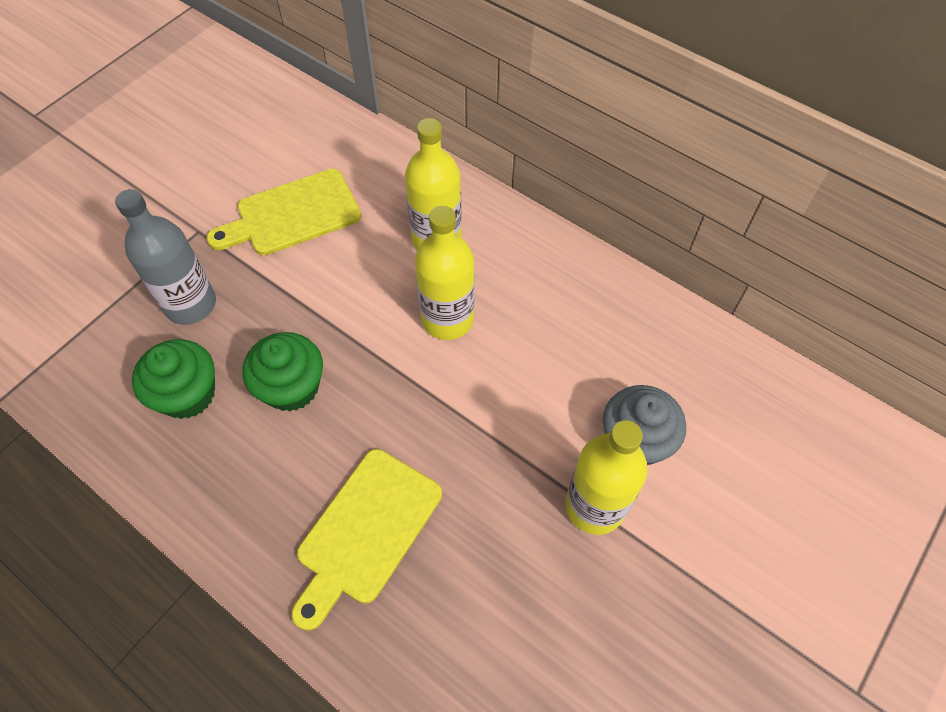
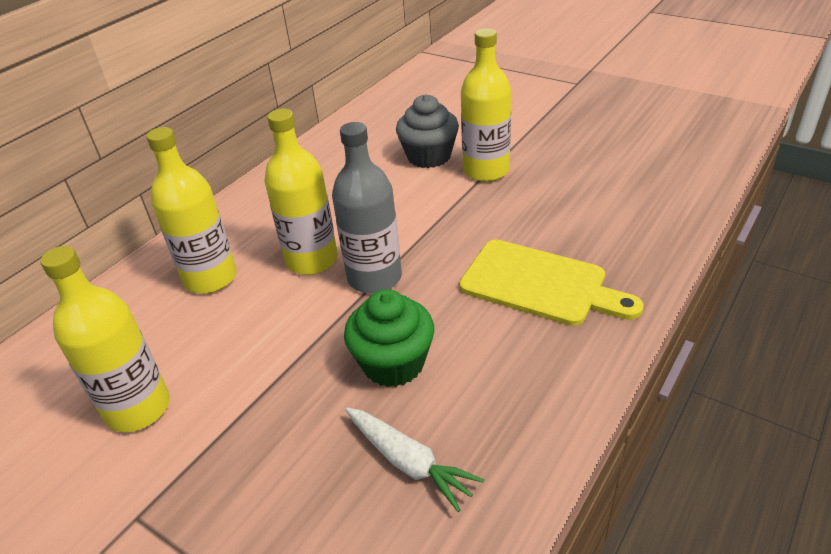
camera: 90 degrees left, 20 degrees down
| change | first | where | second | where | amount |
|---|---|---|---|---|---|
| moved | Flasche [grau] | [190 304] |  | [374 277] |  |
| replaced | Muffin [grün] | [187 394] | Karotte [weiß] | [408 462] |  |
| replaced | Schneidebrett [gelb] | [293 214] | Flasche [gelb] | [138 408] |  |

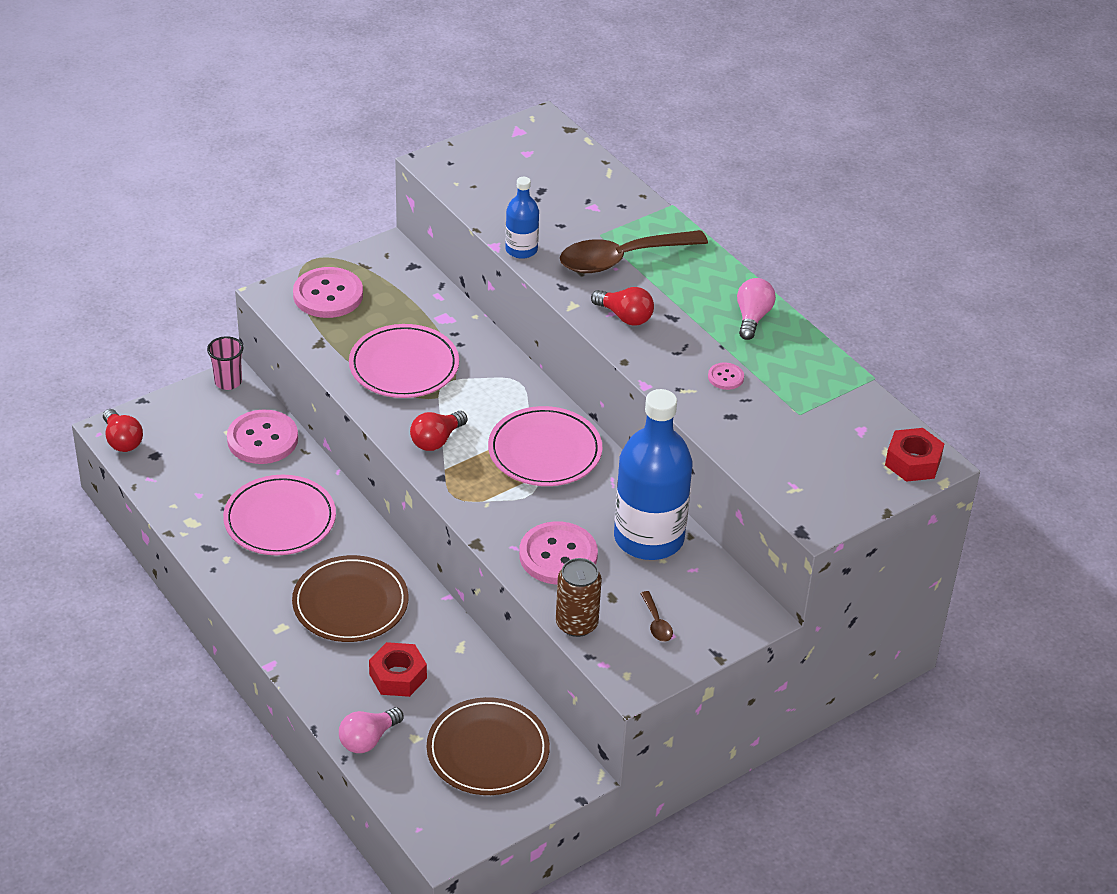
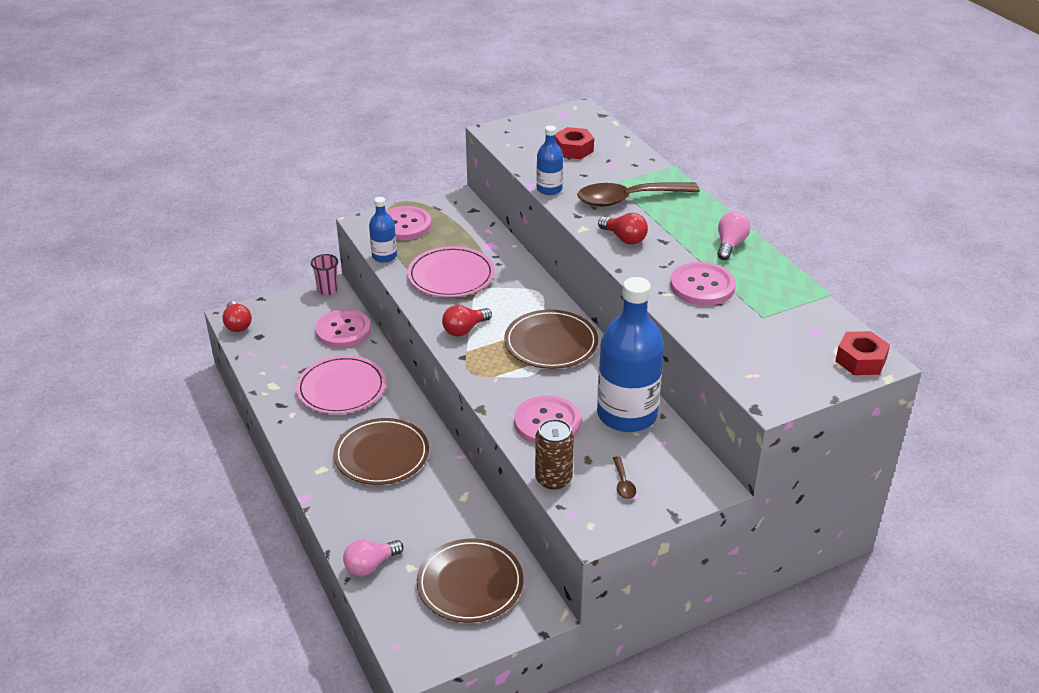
camera: 10 degrees right, 5 degrees down
| change | first | where | second | where | amount |
|---|---|---|---|---|---|
| moved | Sechskantmutter [rot] | [398 676] |  | [573 149] |  |
| recoloured | Teller [rosa] | [545 451] | Teller [braun] | [551 343] |  |
| resized | Knopf [rosa] | [725 377] |  | [702 286] | x2.12 |
| added |  |  | Flasche [blau] | [384 256] |  |

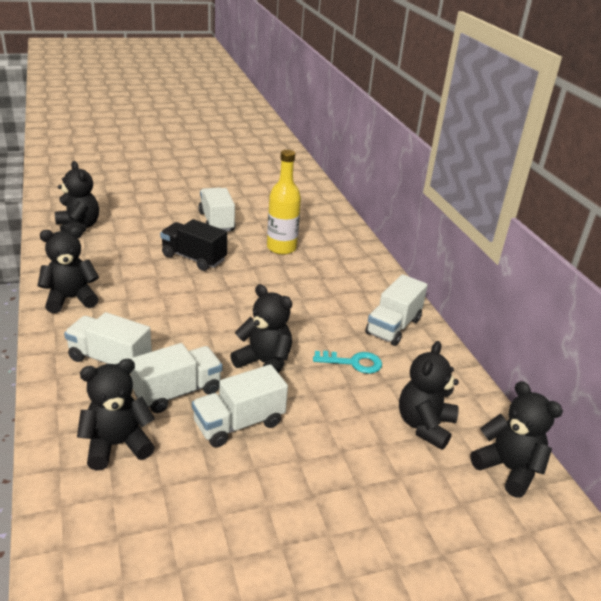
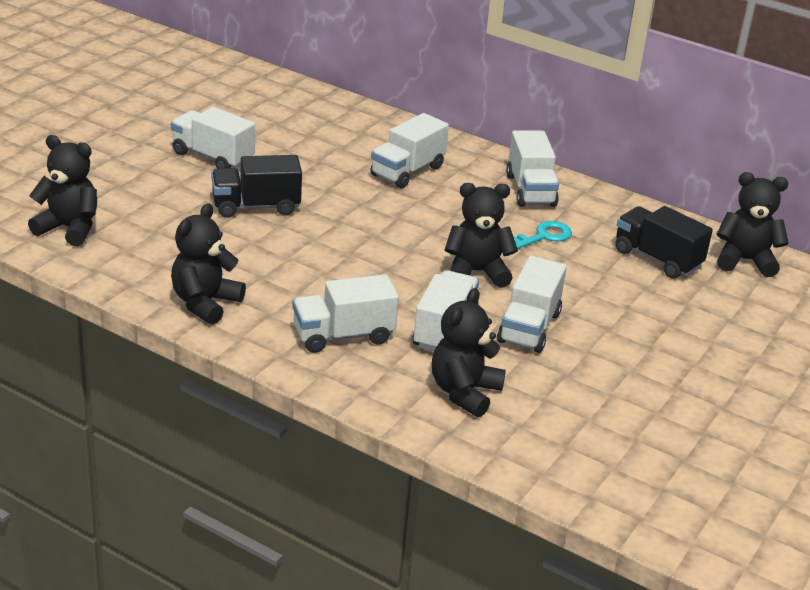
camera: 40 degrees left, 0 degrees up
| change | first | where | second | where | amount |
|---|---|---|---|---|---|
| removed | Flasche [gelb] | [281 248] |  |  |  |
| replaced | Teddybär [schwarz] | [424 425] | Lastwagen [schwarz] | [657 259] |  |
| added |  |  | Lastwagen [weiß] | [407 171] |  |

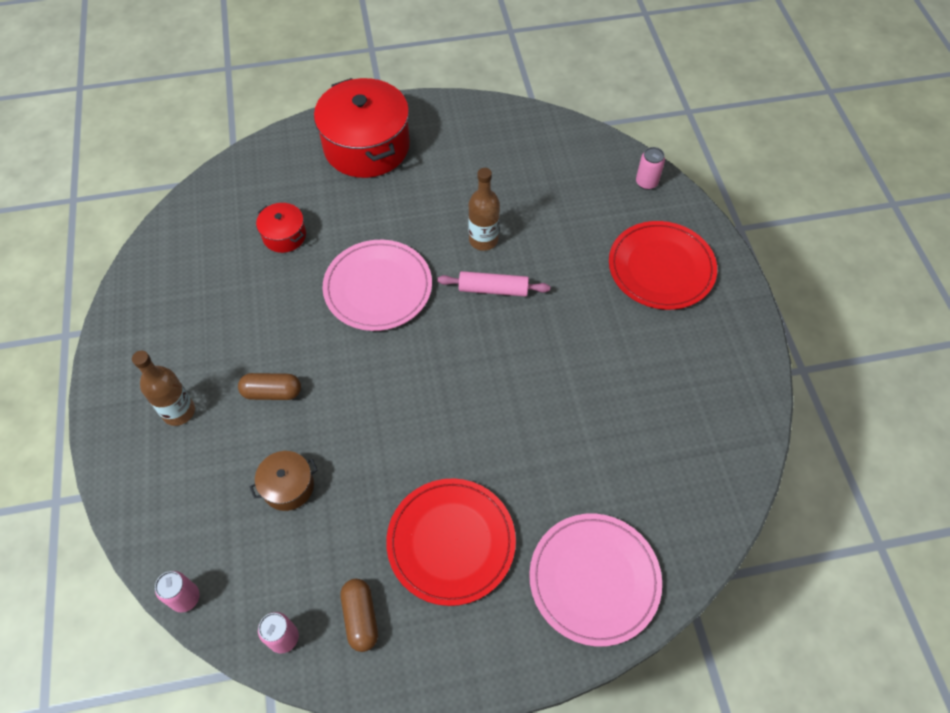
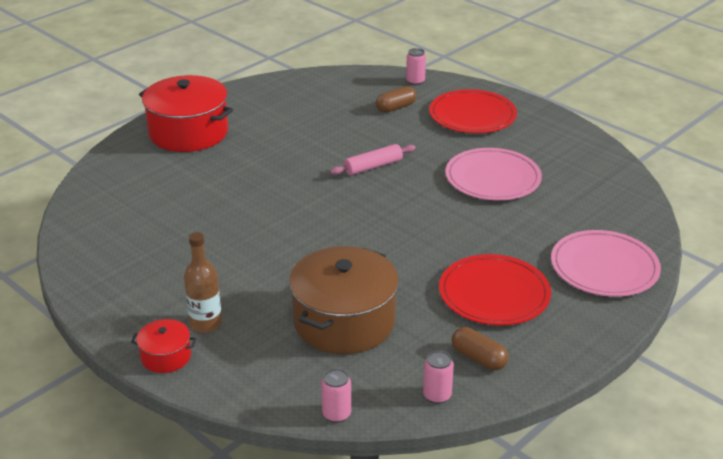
camera: 35 degrees left, 25 degrees down
| change | first | where | second | where | amount |
|---|---|---|---|---|---|
| moved | Kapsel [braun] | [272 392] |  | [396 107] |  |
| resized | Kochtopf [braun] | [288 486] |  | [344 321] | x2.11 |
| moved | Kochtopf [rot] | [284 235] |  | [166 356] |  |
| moved | Teller [rosa] | [378 287] |  | [492 178] |  |
| removed | Flasche [braun] | [483 240] |  |  |  |

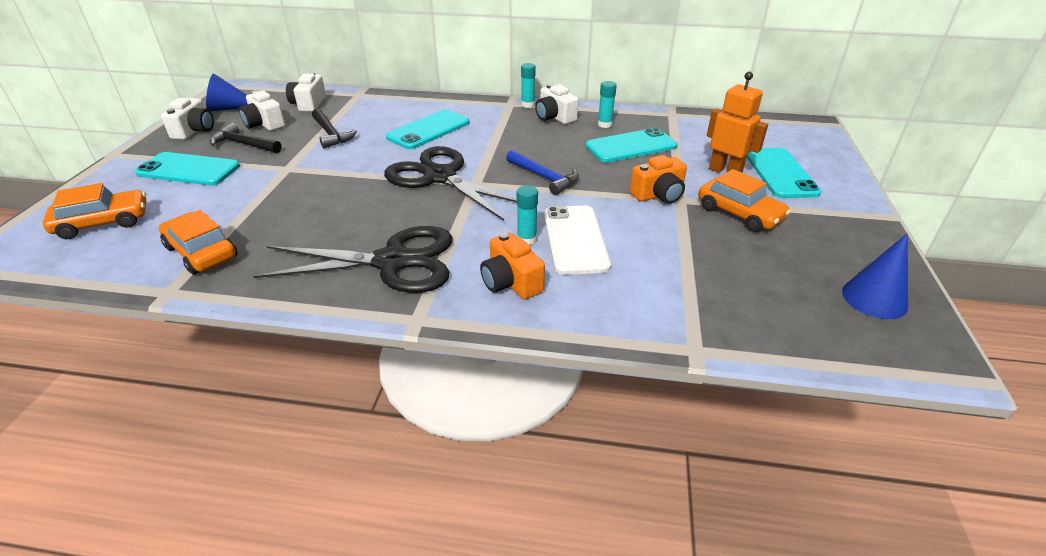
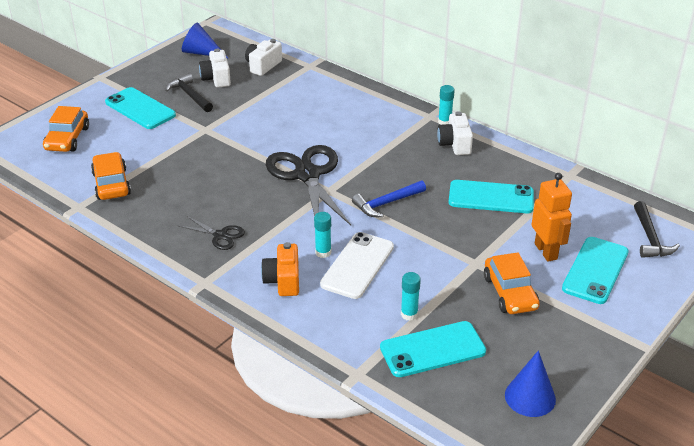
camera: 30 degrees right, 0 degrees up
| change | first | where | second | where | amount |
|---|---|---|---|---|---|
| turned | Auto [orange] | [103 223] |  | [67 138] | 90 degrees clockwise |
| removed | Kamera [weiß] | [194 131] |  |  |  |
| resized | Schere [schwarz] | [393 262] |  | [220 235] | x0.47 |
| moved | Hammer [schwarz] | [331 134] |  | [650 238] |  |
| moved | Handy [türkis] | [428 130] |  | [432 349] |  |
| turned | Hammer [blau] | [544 177] |  | [386 203] | 75 degrees clockwise |
| moved | Klebestift [türkis] | [604 124] |  | [409 314] |  |
| removed | Kamera [orange] | [658 195] |  |  |  |

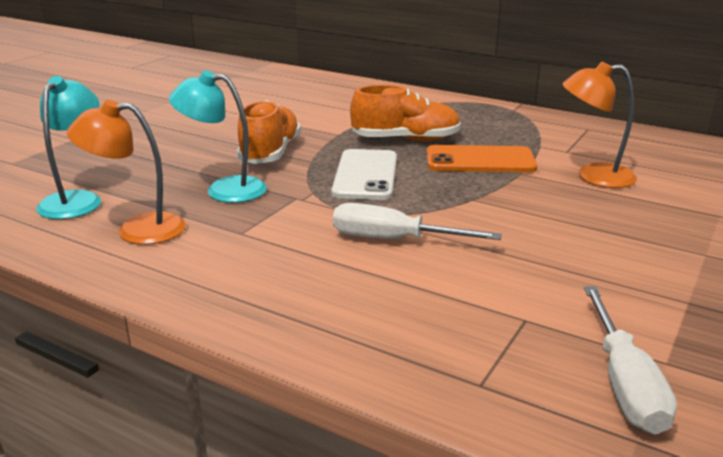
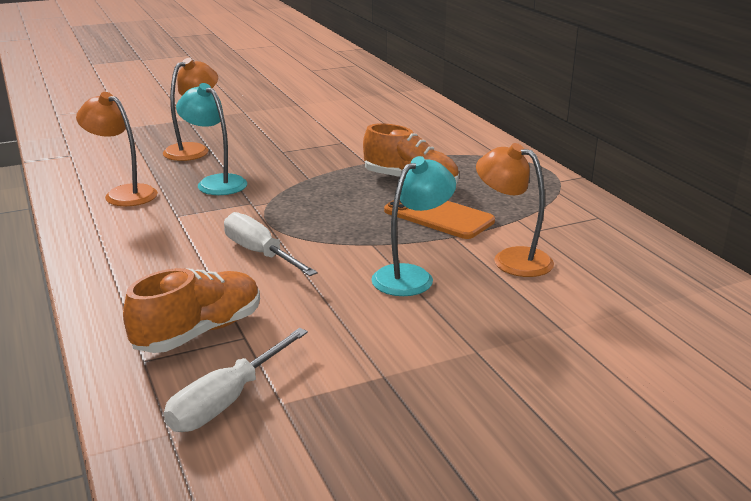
camera: 35 degrees right, 0 degrees up
| change | first | where | second | where | amount |
|---|---|---|---|---|---|
| moved | Lampe [türkis] | [76 200] |  | [411 276] |  |
| moved | Schuh [orange] | [270 153] |  | [199 332] |  |
| removed | Handy [weiß] | [365 175] |  |  |  |
| added |  |  | Lampe [orange] | [193 150] |  |

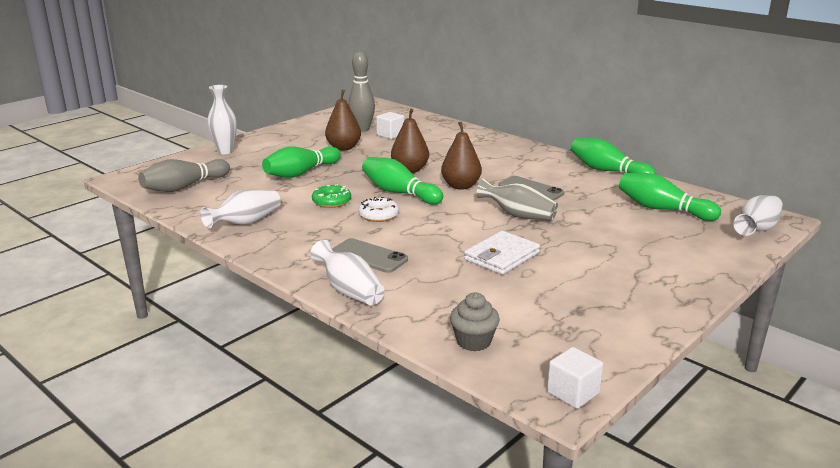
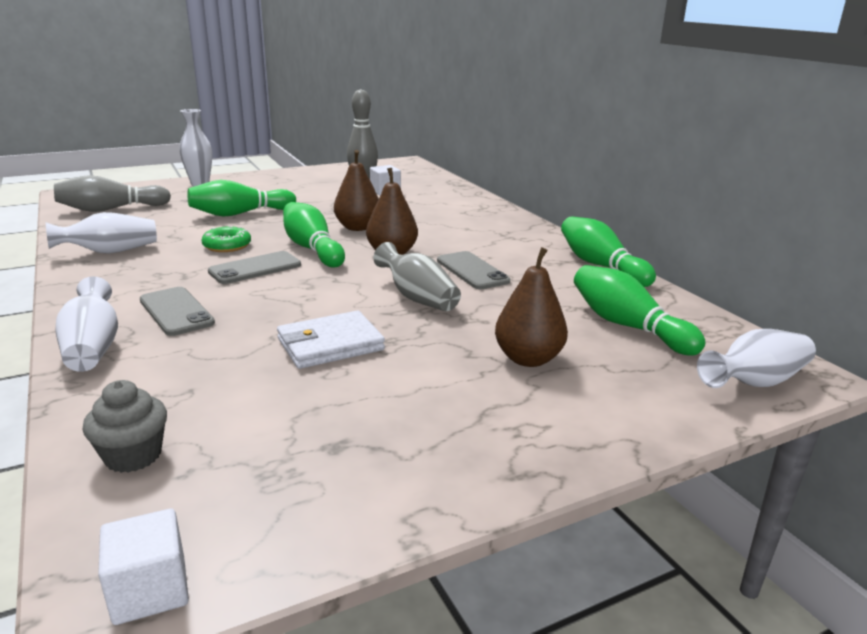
camera: 20 degrees right, 0 degrees up
| change | first | where | second | where | amount |
|---|---|---|---|---|---|
| moved | Birne [braun] | [343 148] |  | [528 359] |  |
| replaced | Donut [weiß] | [379 215] | Handy [grau] | [255 268] |  |

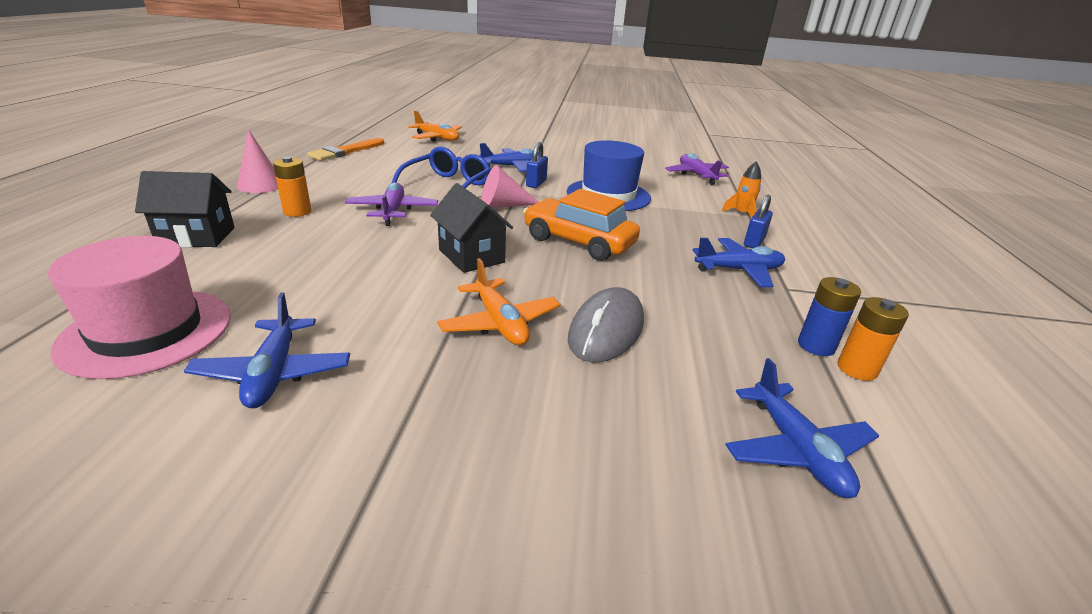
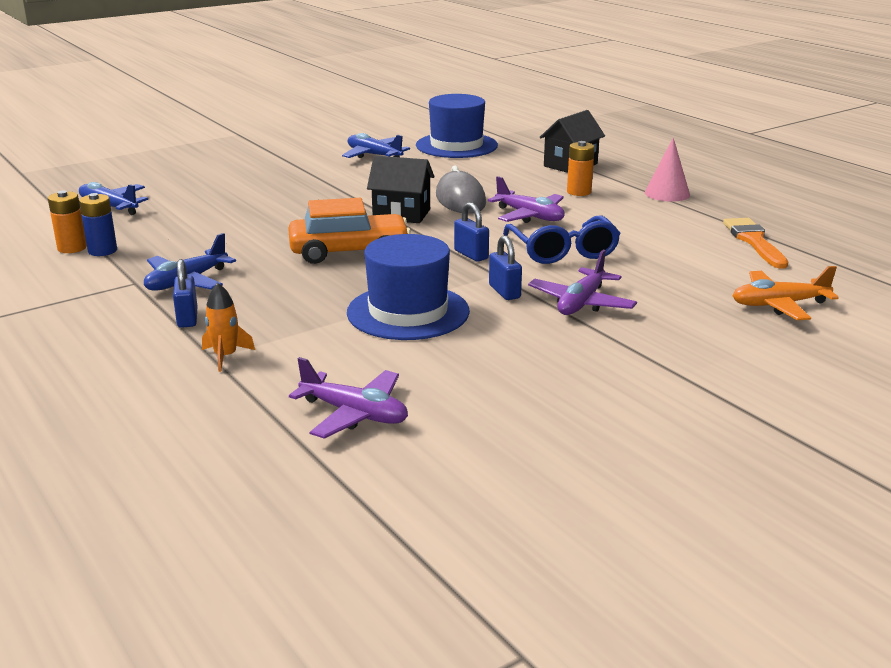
camera: 140 degrees right, 5 degrees down
| change | first | where | second | where | amount |
|---|---|---|---|---|---|
| recoloured | Hut [rosa] | [147 331] | Hut [blau] | [456 145] |  |
| removed | Flugzeug [orange] | [500 323] |  |  |  |
| recoloured | Flugzeug [blau] | [513 167] | Flugzeug [lila] | [581 303] |  |
| replaced | Kegel [rosa] | [503 206] | Vorhängeschloss [blau] | [471 255] |  |
| moved | Computermaus [grau] | [606 330] |  | [460 199] |  |

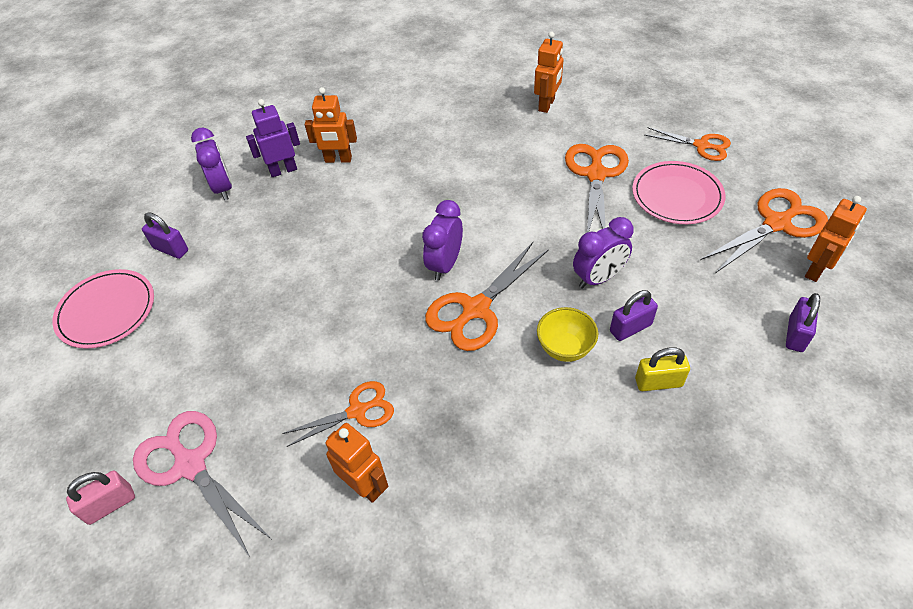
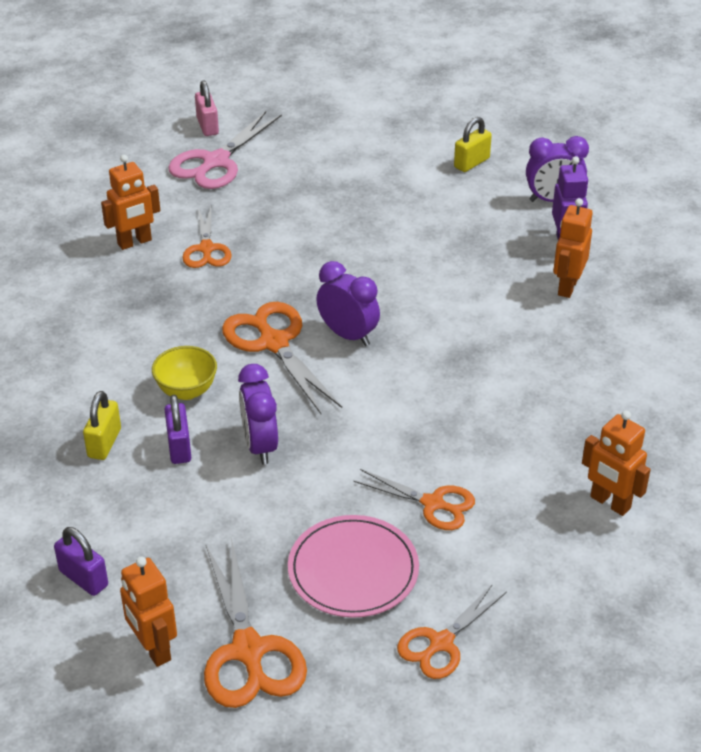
camera: 105 degrees right, 10 degrees down
| change | first | where | second | where | amount |
|---|---|---|---|---|---|
| removed | Teller [rosa] | [106 311] |  |  |  |
| turned | Schere [rosa] | [190 465] |  | [216 162] | 150 degrees clockwise |
| recoloured | Vorhängeschloss [lila] | [171 249] | Vorhängeschloss [gelb] | [471 163] |  |
| resized | Schere [orange] | [596 174] |  | [433 504] | x0.64 |

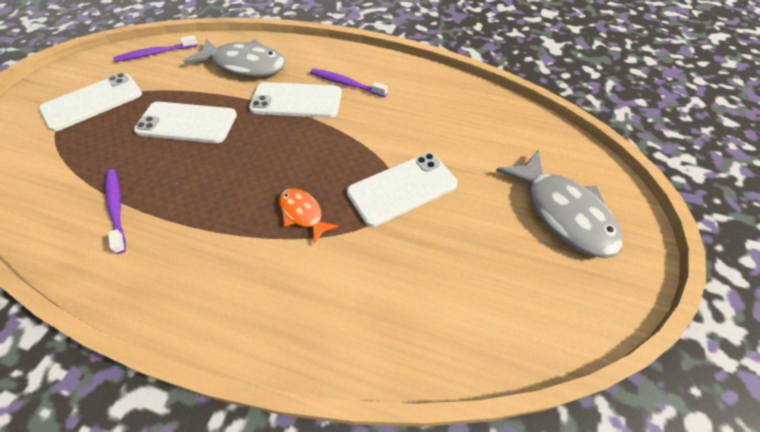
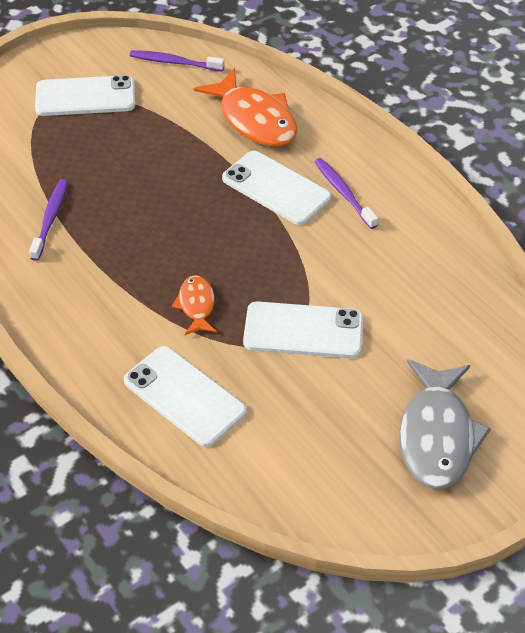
camera: 35 degrees right, 5 degrees down
| change | first | where | second | where | amount |
|---|---|---|---|---|---|
| moved | Handy [weiß] | [187 123] |  | [184 396] |  |
| recoloured | Fisch [grau] | [245 65] | Fisch [orange] | [254 119] |  |

